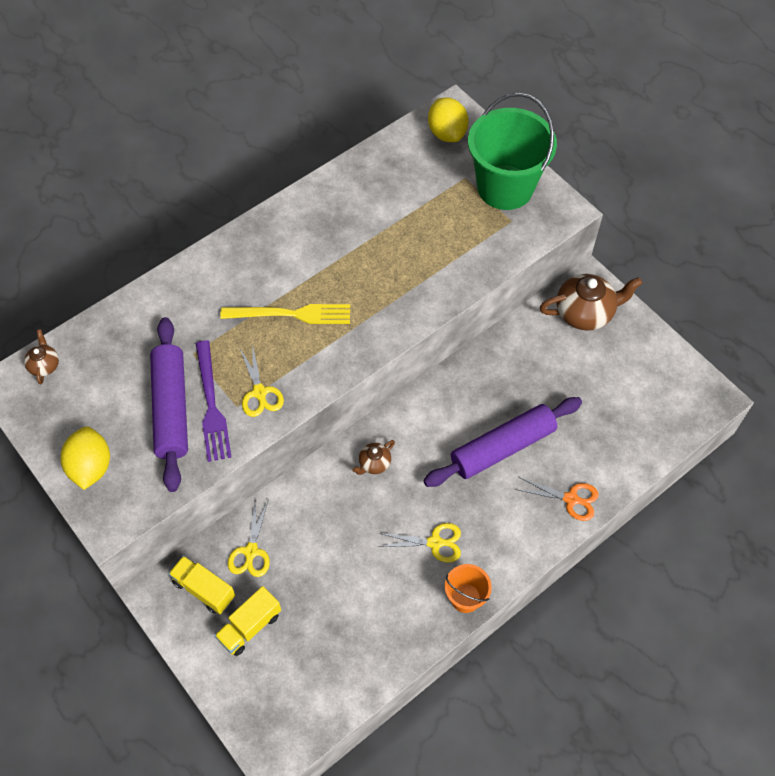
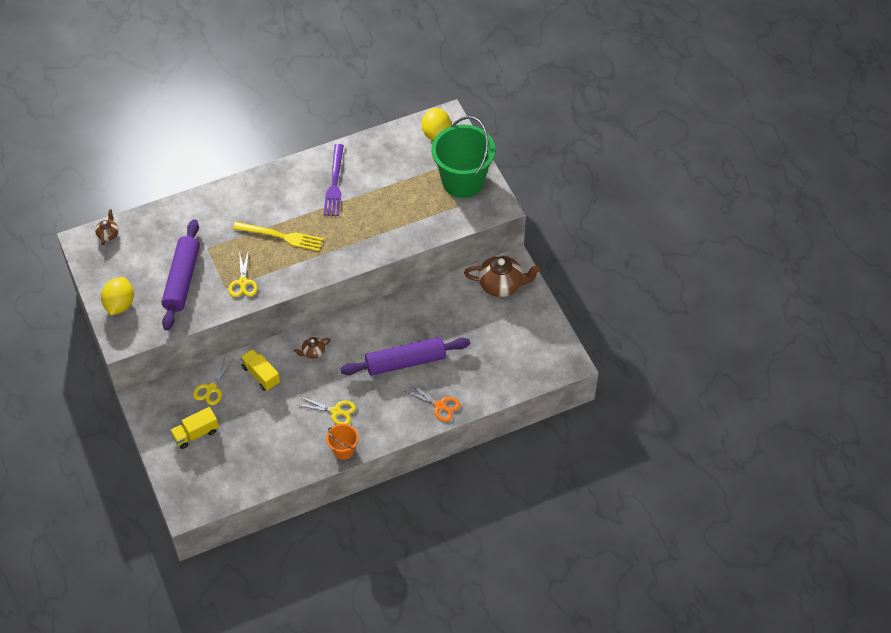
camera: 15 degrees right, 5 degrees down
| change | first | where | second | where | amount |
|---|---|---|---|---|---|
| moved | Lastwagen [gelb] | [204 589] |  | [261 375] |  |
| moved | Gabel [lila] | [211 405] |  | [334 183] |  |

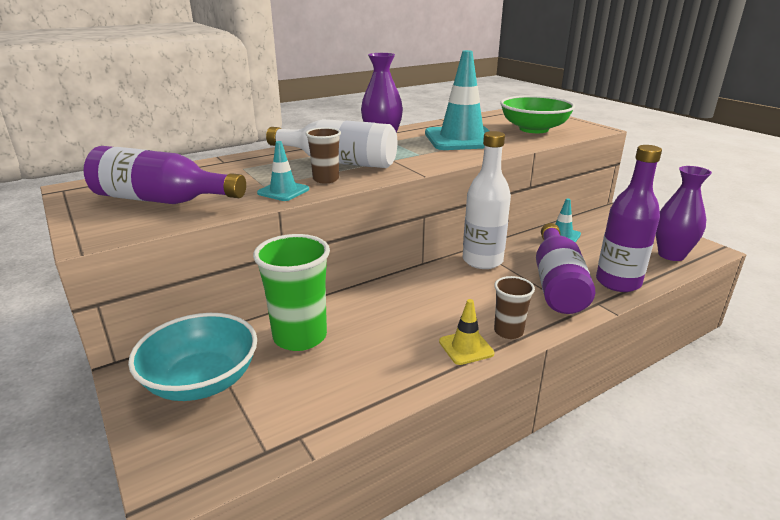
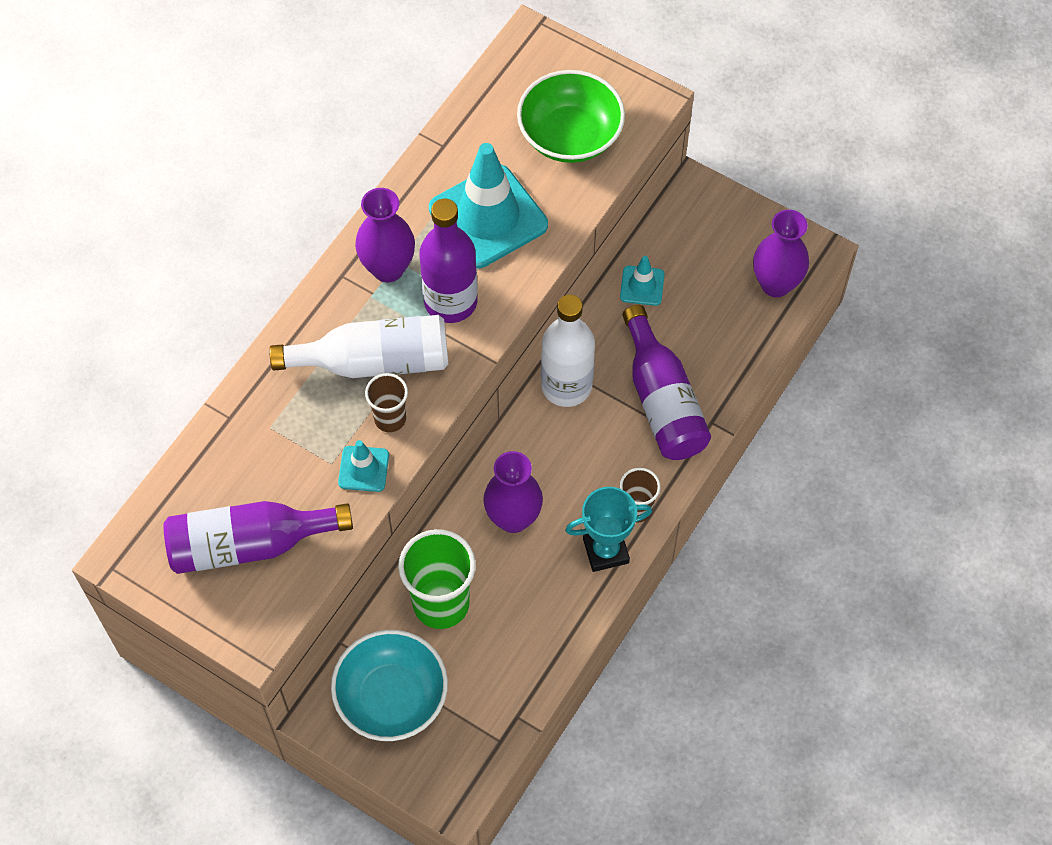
camera: 25 degrees left, 35 degrees up
| change | first | where | second | where | amount |
|---|---|---|---|---|---|
| replaced | Leitkegel [gelb] | [466 347] | Pokal [türkis] | [605 551] |  |
| moved | Flasche [lila] | [618 282] |  | [450 301] |  |
| added |  |  | Vase [lila] | [513 518] |  |

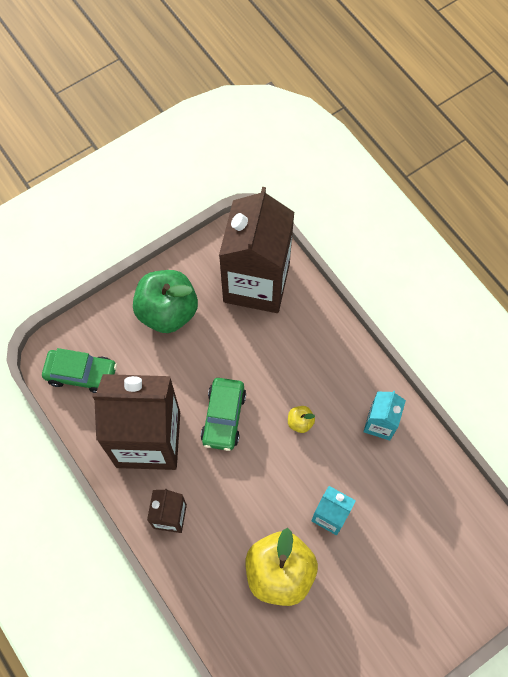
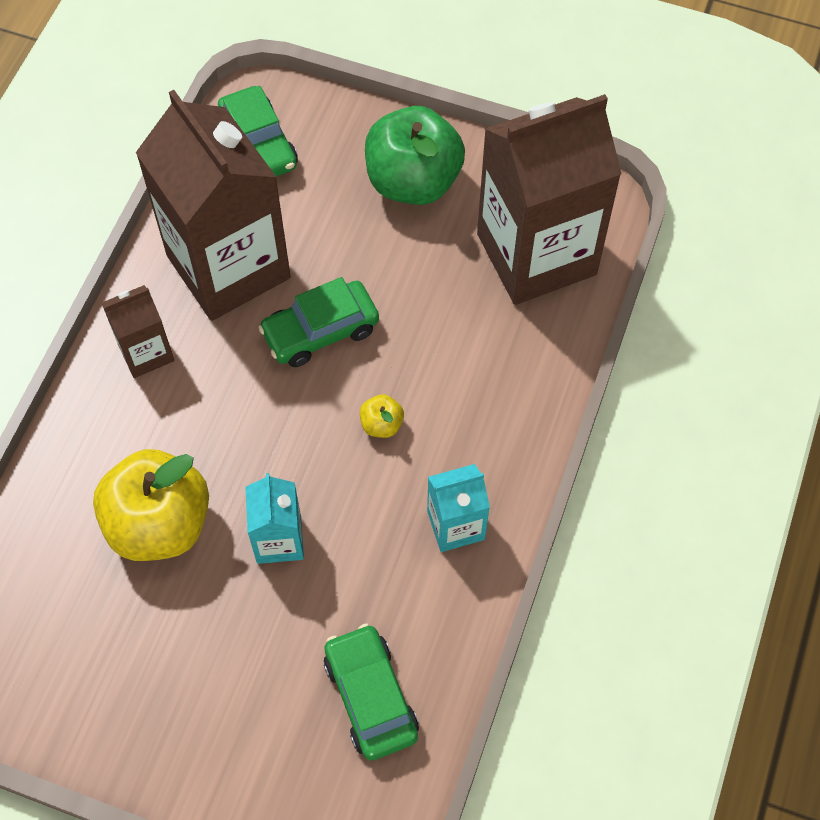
camera: 55 degrees right, 5 degrees down
| change | first | where | second | where | amount |
|---|---|---|---|---|---|
| added |  |  | Auto [grün] | [371 697] |  |

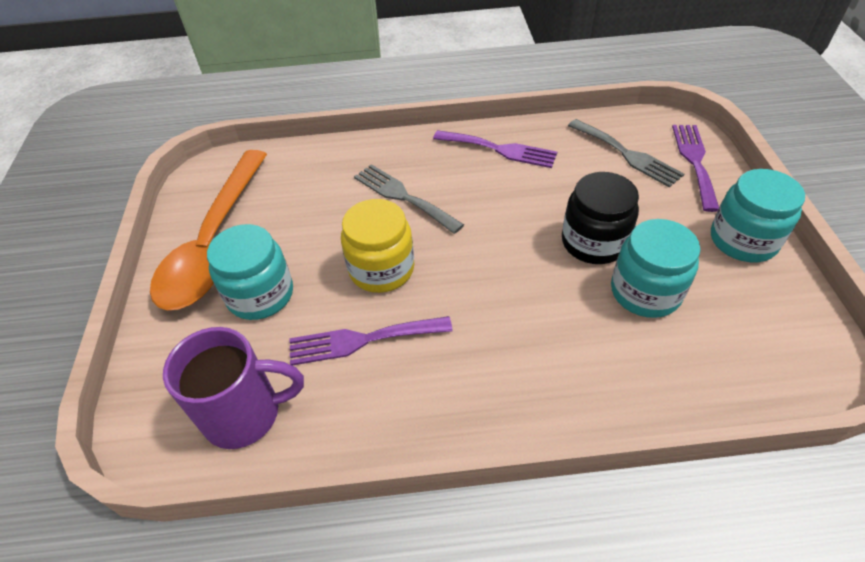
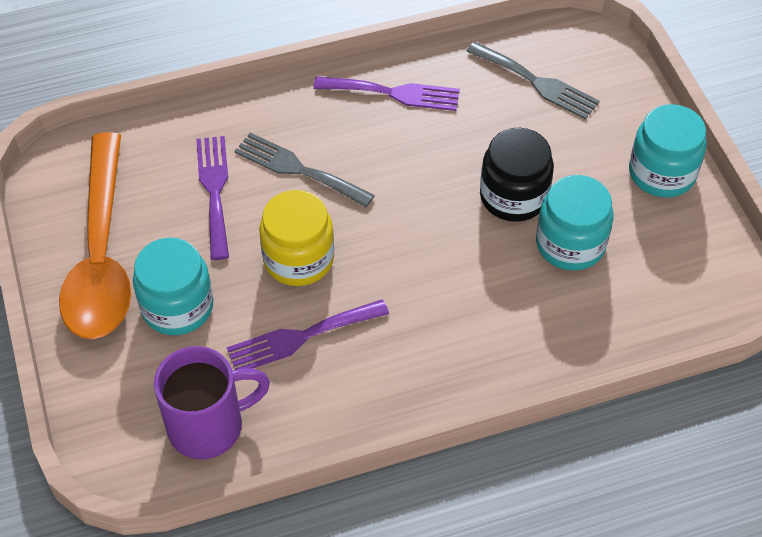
camera: 15 degrees left, 5 degrees up
| change | first | where | second | where | amount |
|---|---|---|---|---|---|
| moved | Gabel [lila] | [694 161] |  | [214 191] |  |

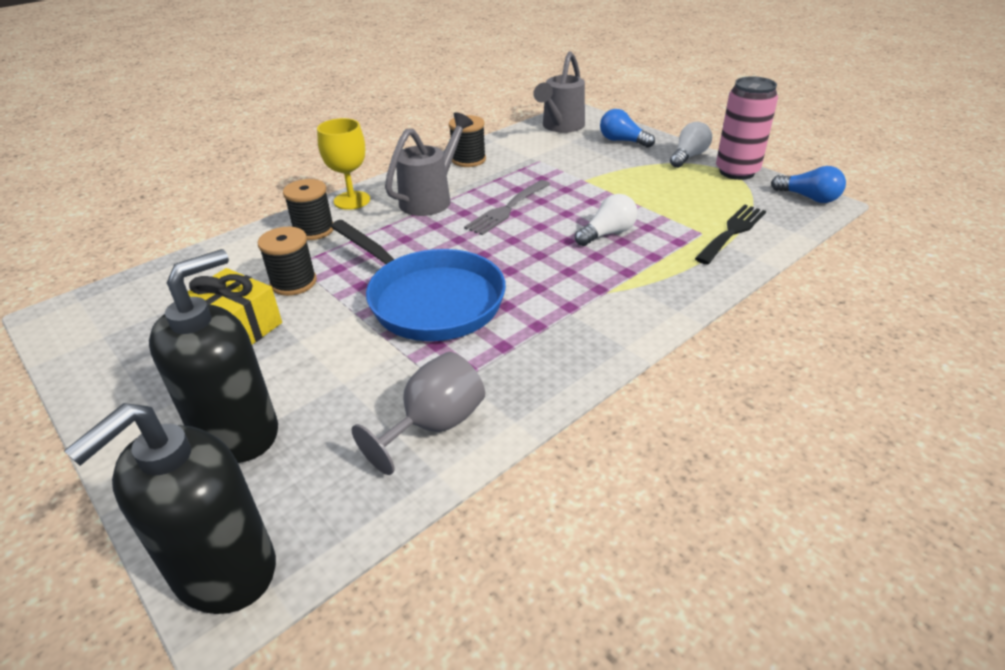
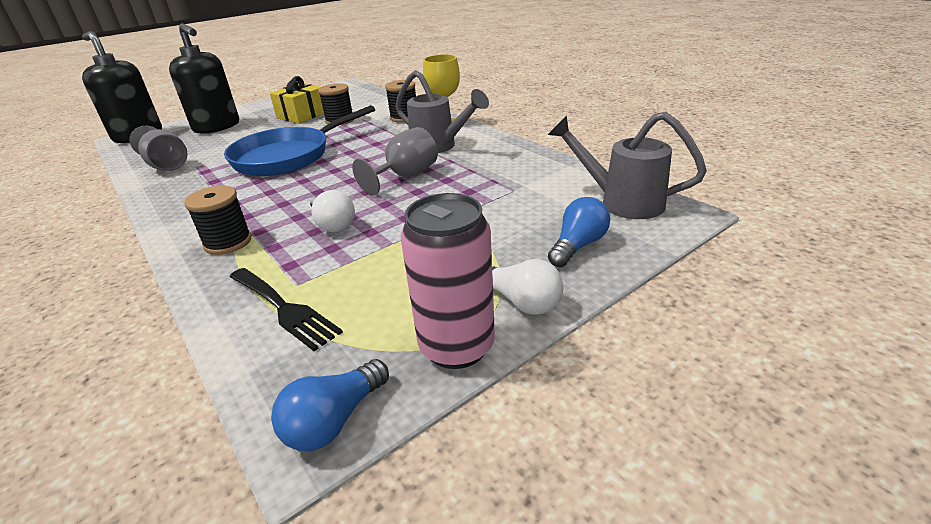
camera: 95 degrees right, 5 degrees down
| change | first | where | second | where | amount |
|---|---|---|---|---|---|
| moved | Garnrolle [schwarz] | [468 160] |  | [228 242] |  |
| replaced | Gabel [grau] | [506 209] | Kelch [grau] | [406 176] |  |

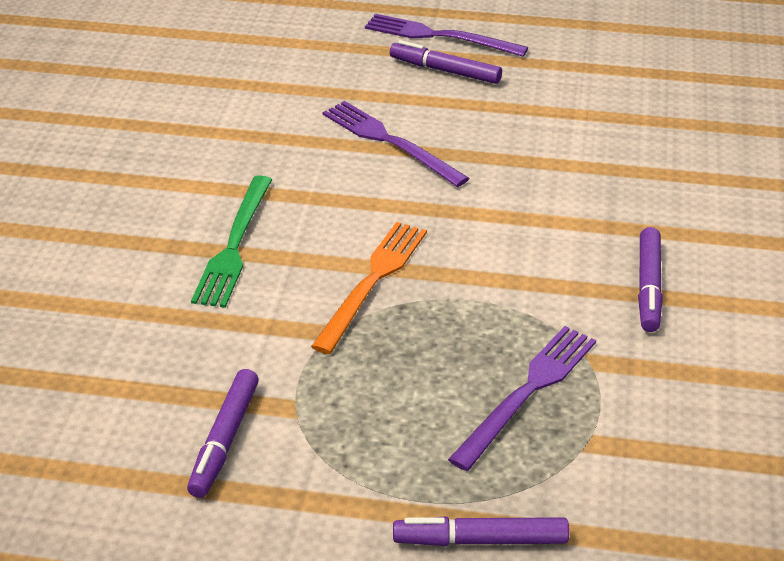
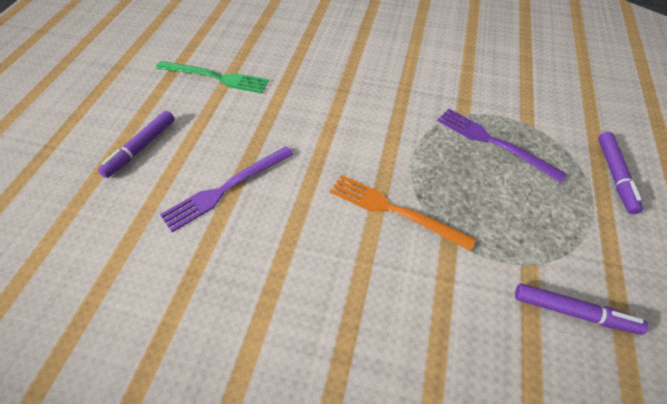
camera: 85 degrees left, 15 degrees up
| change | first | where | second | where | amount |
|---|---|---|---|---|---|
| moved | Gabel [grün] | [234 245] |  | [216 77] |  |
| removed | Gabel [lila] | [439 36] |  |  |  |
| removed | Filzstift [lila] | [648 287] |  |  |  |

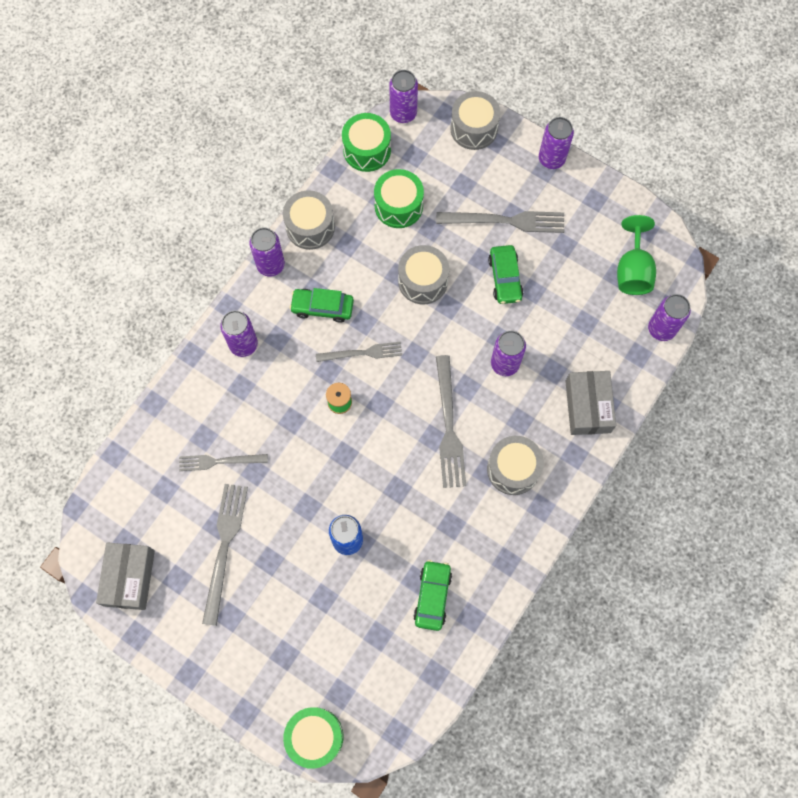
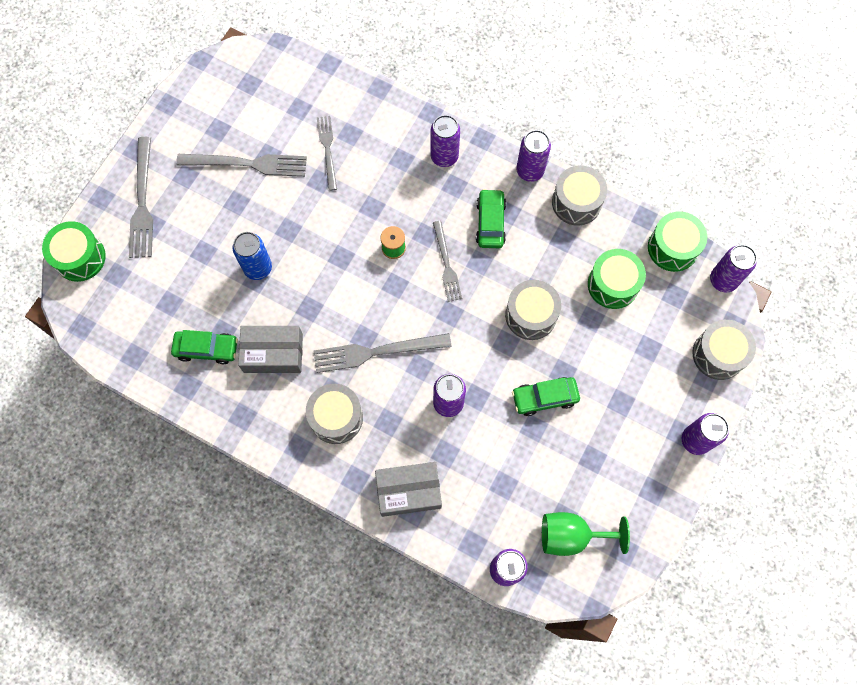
camera: 85 degrees right, 0 degrees up
| change | first | where | second | where | amount |
|---|---|---|---|---|---|
| moved | Schachtel [grau] | [129 578] |  | [273 353] |  |
| moved | Gabel [grau] | [505 221] |  | [142 202] |  |

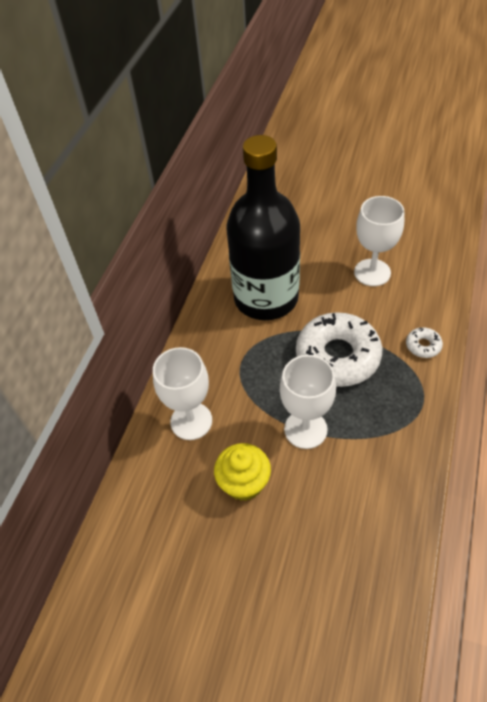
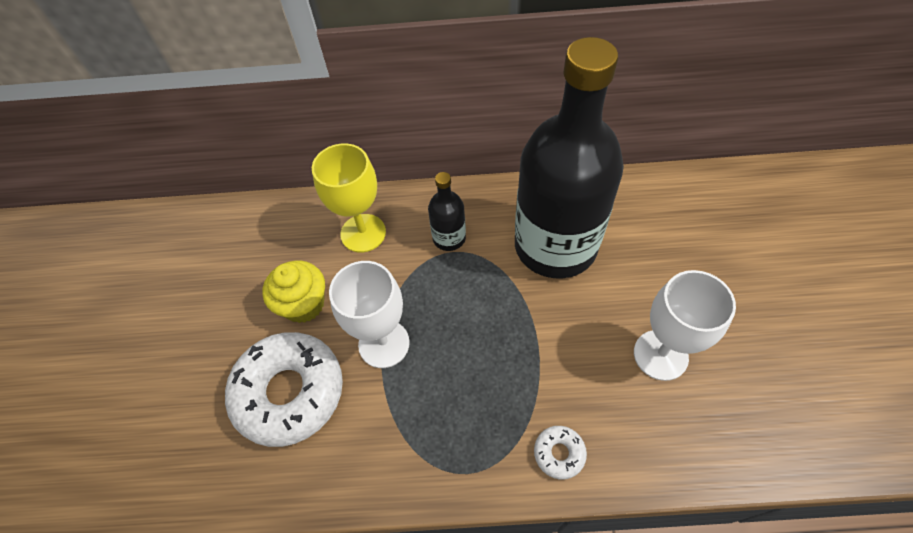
camera: 70 degrees right, 5 degrees up
| change | first | where | second | where | amount |
|---|---|---|---|---|---|
| recoloured | Kelch [weiß] | [191 421] | Kelch [gelb] | [363 233] |  |
| moved | Donut [weiß] | [337 356] |  | [289 392] |  |
| added |  |  | Flasche [schwarz] | [449 238] |  |

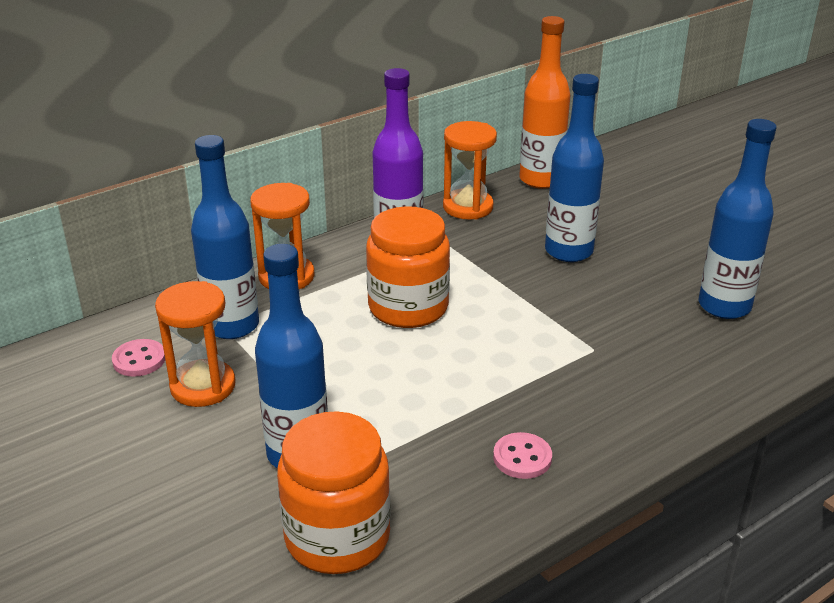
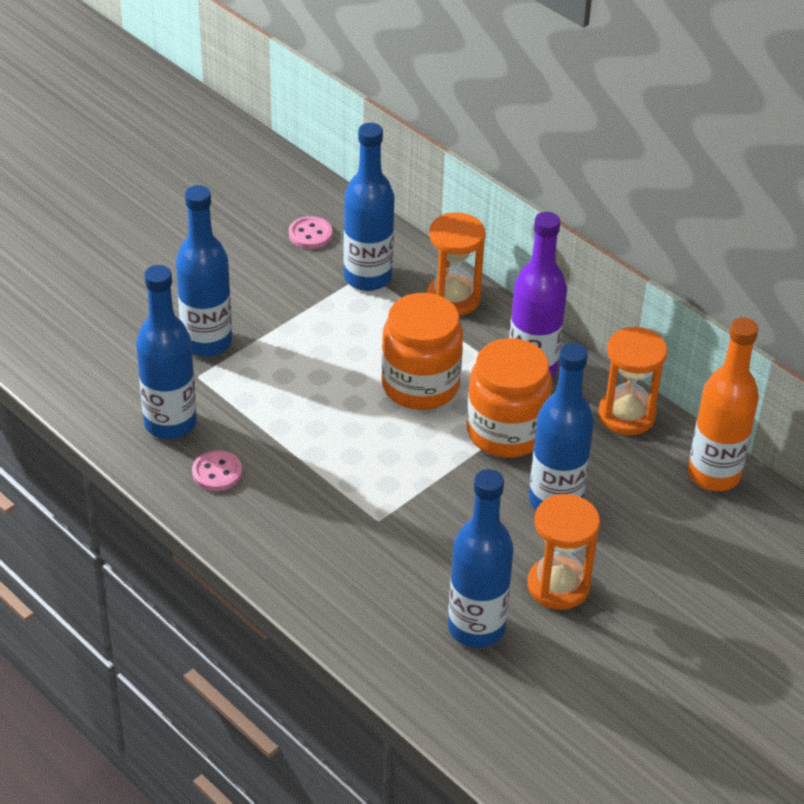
camera: 80 degrees right, 10 degrees up
| change | first | where | second | where | amount |
|---|---|---|---|---|---|
| moved | Sanduhr [orange] | [203 386] |  | [558 586] |  |
| moved | Einmachglas [orange] | [337 537] |  | [506 432] |  |
| added |  |  | Flasche [blau] | [170 423] |  |

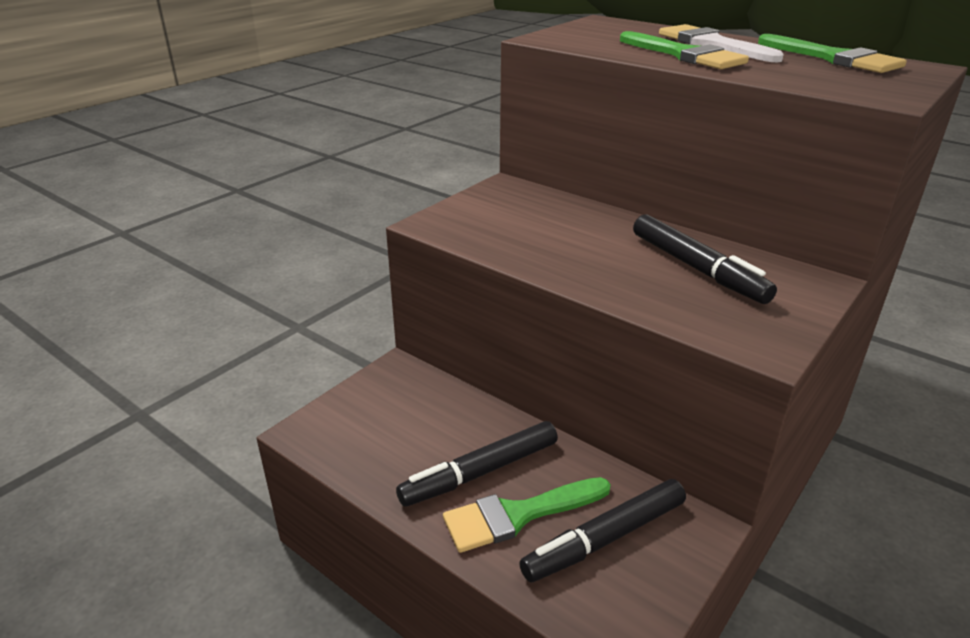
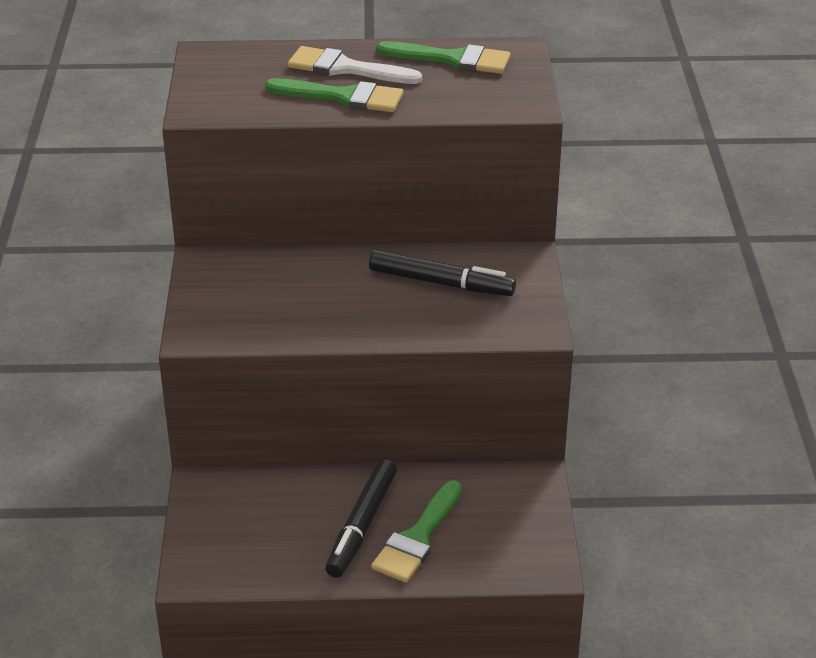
camera: 40 degrees left, 5 degrees up
| change | first | where | second | where | amount |
|---|---|---|---|---|---|
| removed | Filzstift [schwarz] | [605 539] |  |  |  |

